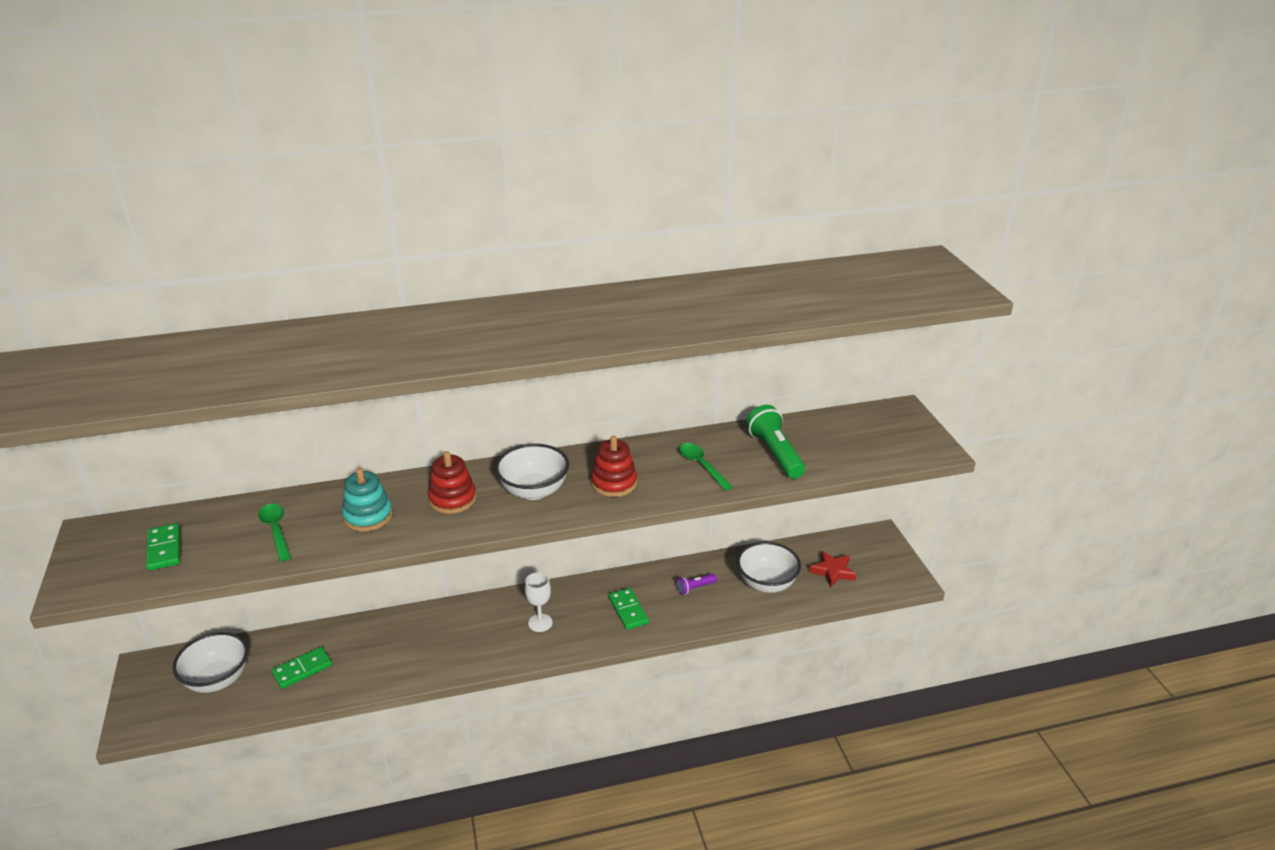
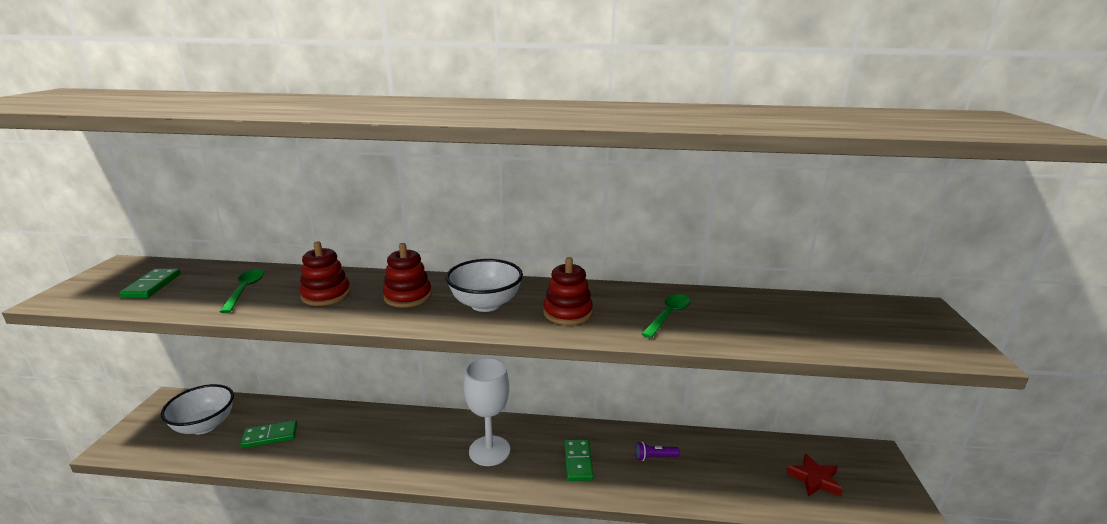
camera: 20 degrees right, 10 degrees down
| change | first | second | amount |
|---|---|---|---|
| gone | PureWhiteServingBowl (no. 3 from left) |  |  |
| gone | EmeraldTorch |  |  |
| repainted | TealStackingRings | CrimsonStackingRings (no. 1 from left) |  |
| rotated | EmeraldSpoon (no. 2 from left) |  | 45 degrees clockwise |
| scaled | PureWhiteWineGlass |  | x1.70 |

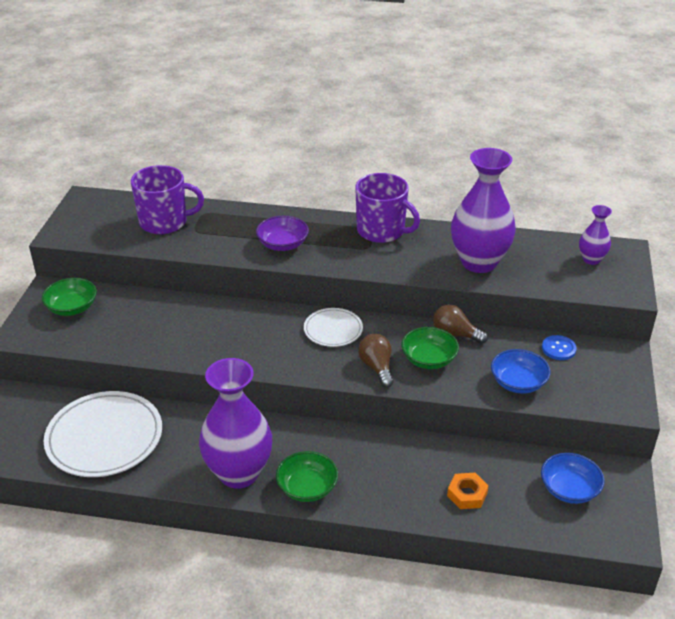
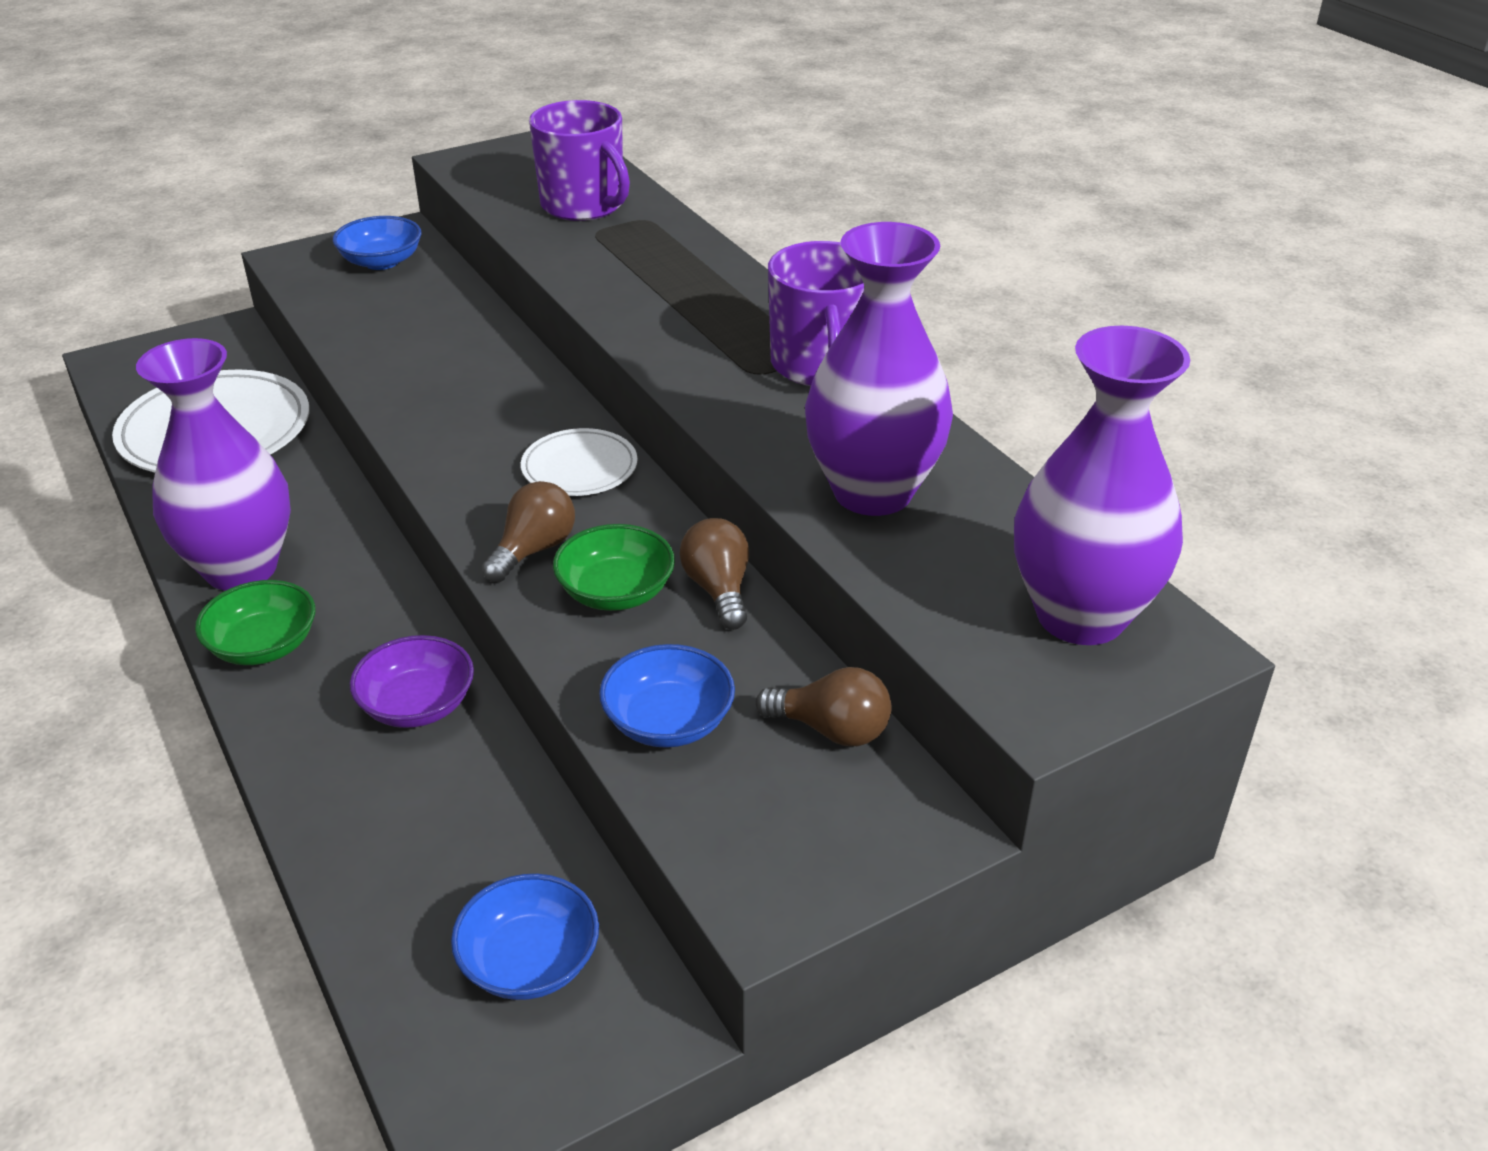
camera: 50 degrees right, 0 degrees up
| change | first | second | amount |
|---|---|---|---|
| gone | OrangeColouredHexagonNut |  |  |
| shifted | PurpleServingBowl |  |  |
| swapped | RoyalBlueSewingButton | BrownLightBulb (no. 3 from left) |  |
| repainted | EmeraldServingBowl (no. 1 from left) | RoyalBlueServingBowl (no. 1 from left) |  |
| scaled | PurpleTallVase (no. 3 from left) |  | x2.03 |

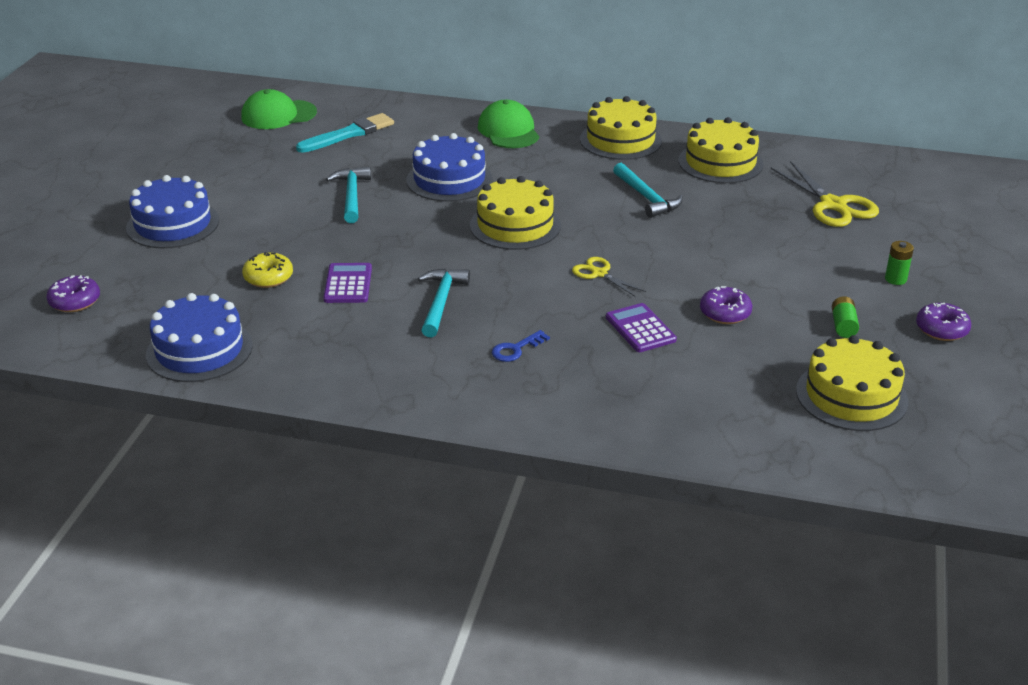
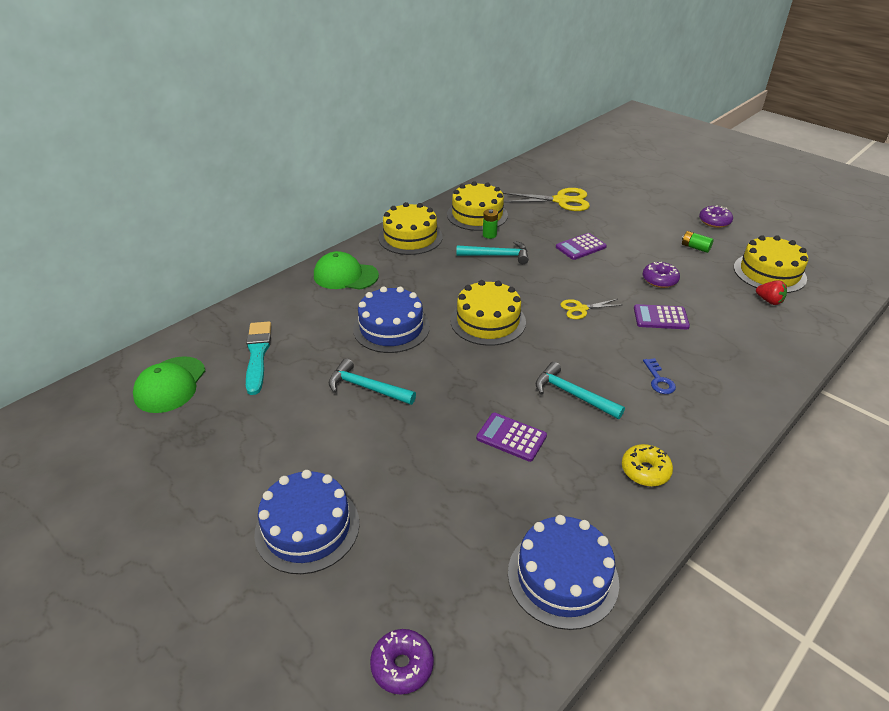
camera: 60 degrees left, 5 degrees up
| change | first | second | amount |
|---|---|---|---|
| new |  | PurpleAddingMachine (no. 2 from left) |  |
| new |  | CrimsonBerry |  |
| shifted | YellowDonut |  |  |
| shifted | EmeraldBattery (no. 2 from left in the first image) | EmeraldBattery (no. 1 from left) |  |

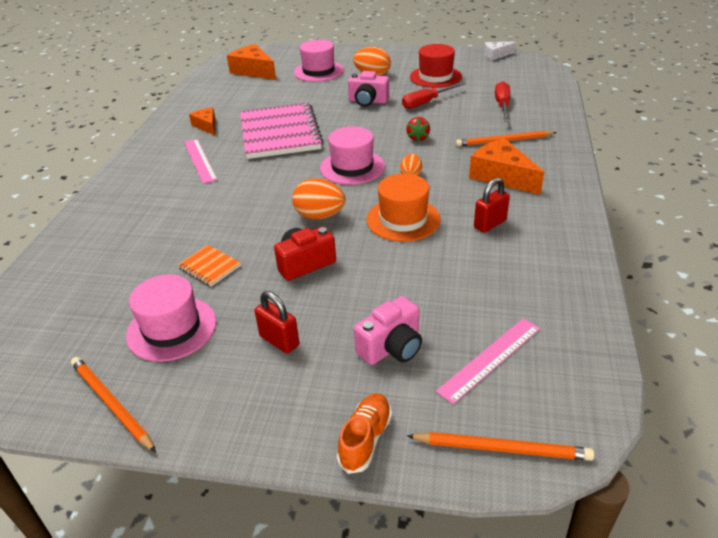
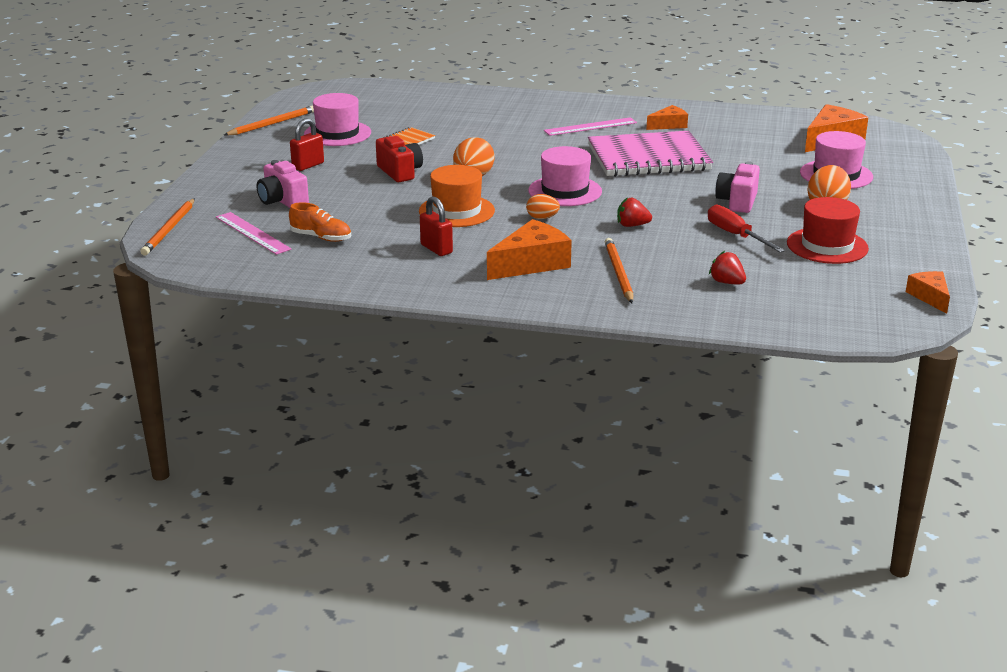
camera: 90 degrees right, 10 degrees down
| change | first | second | amount |
|---|---|---|---|
| shifted | OrangeColouredShoe |  |  |
| swapped | CrimsonScrewdriver (no. 2 from left) | CrimsonBerry (no. 2 from left) |  |
| repainted | PureWhiteCheeseWedge | OrangeColouredCheeseWedge (no. 4 from left) |  |

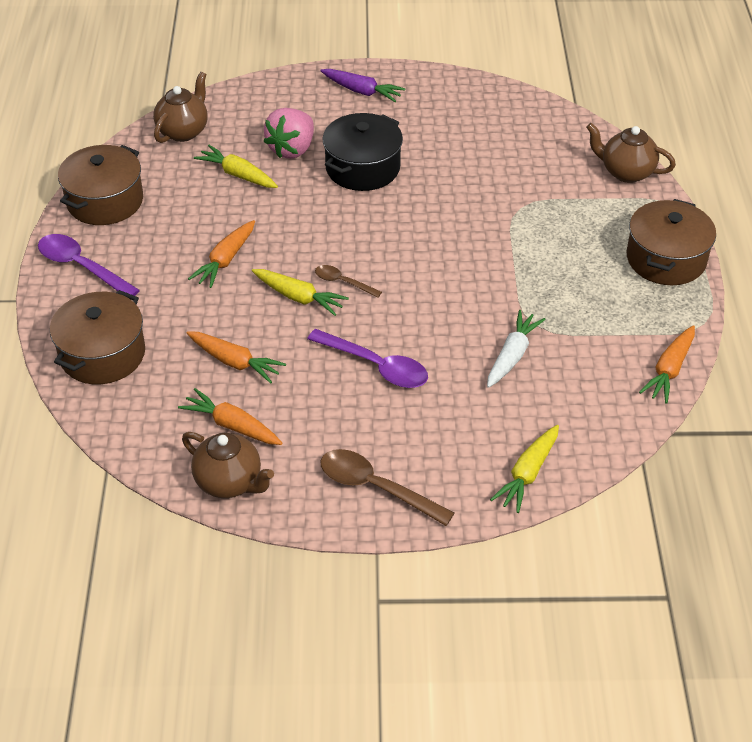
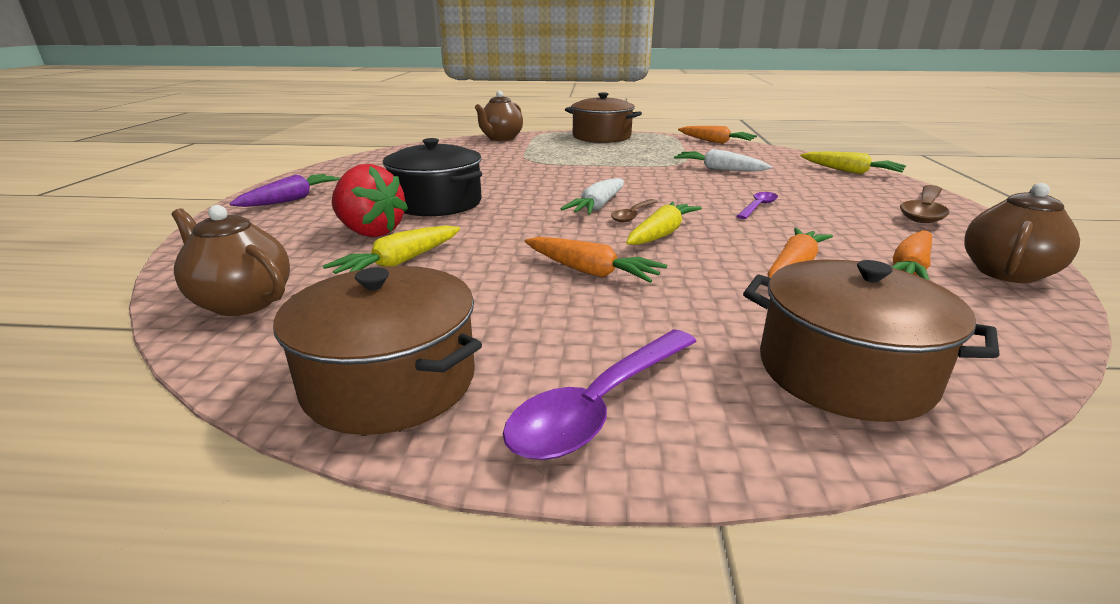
camera: 85 degrees left, 20 degrees down
| change | first | second | amount |
|---|---|---|---|
| new |  | PureWhiteRootVegetable (no. 1 from left) |  |
| repainted | RosyBerry | CrimsonBerry |  |
| scaled | PurpleSpoon (no. 2 from left) |  | x0.57 |

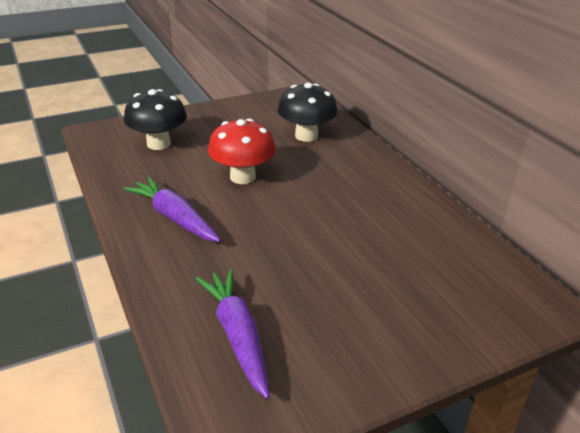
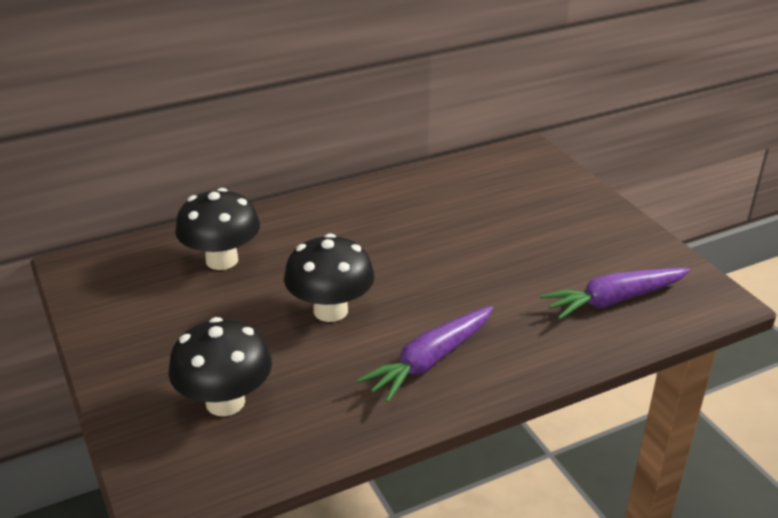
camera: 90 degrees left, 0 degrees up
| change | first | second | amount |
|---|---|---|---|
| repainted | CrimsonMushroom | JetBlackMushroom (no. 3 from left) |  |

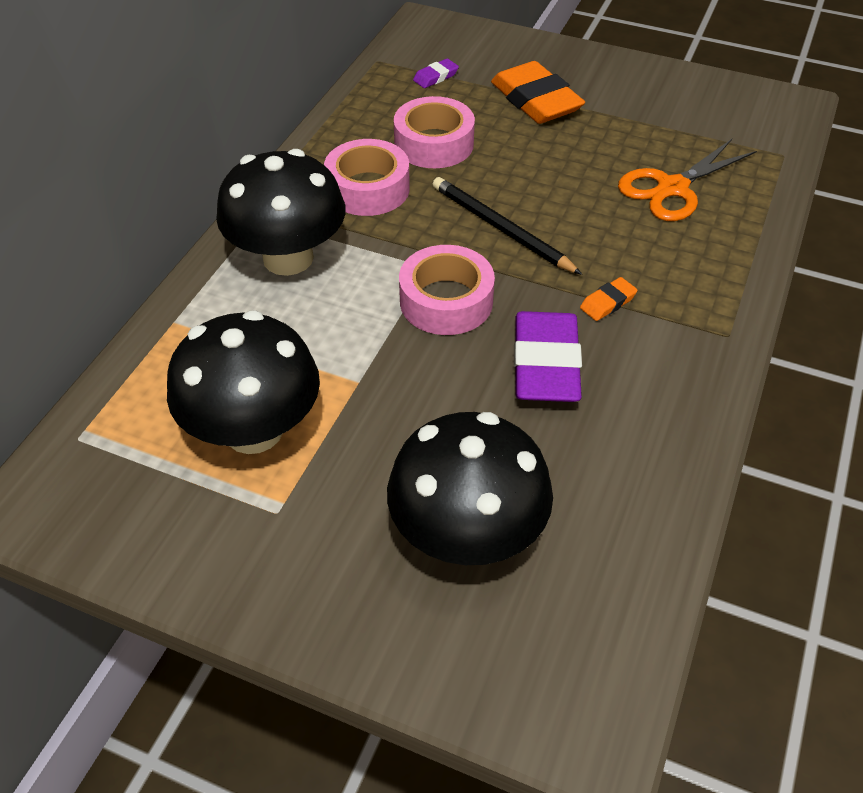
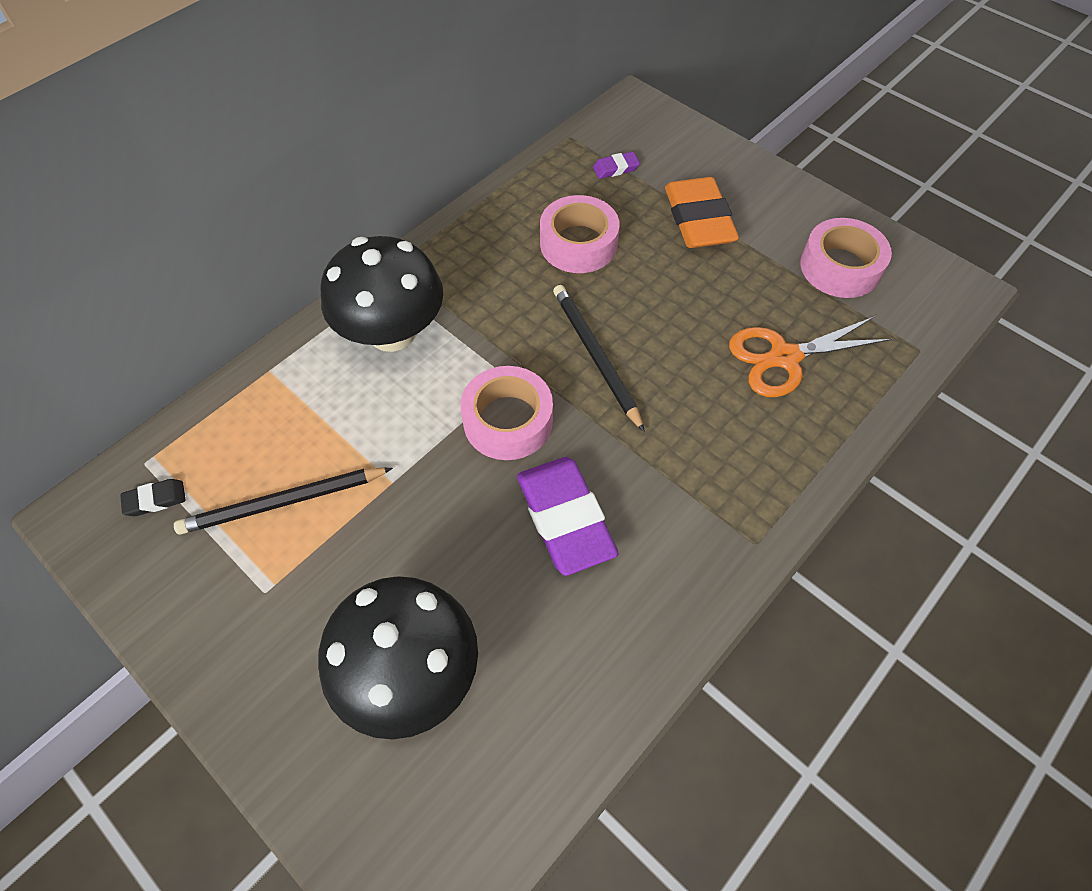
camera: 20 degrees right, 10 degrees up
| change | first | second | amount |
|---|---|---|---|
| gone | OrangeColouredEraser (no. 2 from left) |  |  |
| new |  | JetBlackEraser |  |
| shifted | RosyStickyTape (no. 1 from left in the first image) | RosyStickyTape (no. 3 from left) |  |
| swapped | JetBlackMushroom (no. 1 from left) | JetBlackLeadPencil (no. 1 from left) |  |
| rotated | PurpleEraser (no. 2 from left in the first image) | PurpleEraser (no. 1 from left) | 45 degrees counterclockwise |

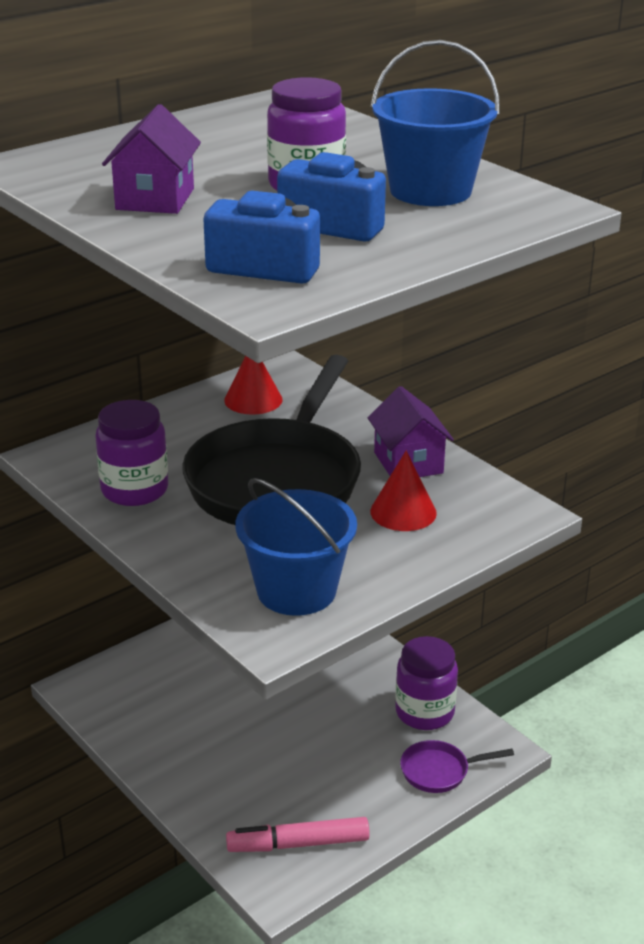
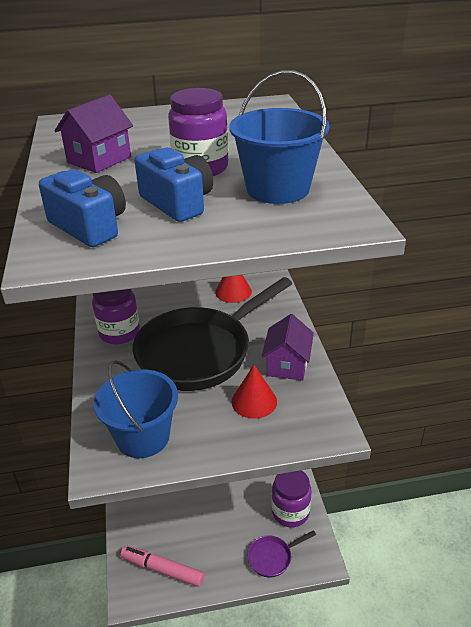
camera: 30 degrees right, 5 degrees up
| change | first | second | amount |
|---|---|---|---|
| rotated | PurpleSkillet |  | 45 degrees counterclockwise |

